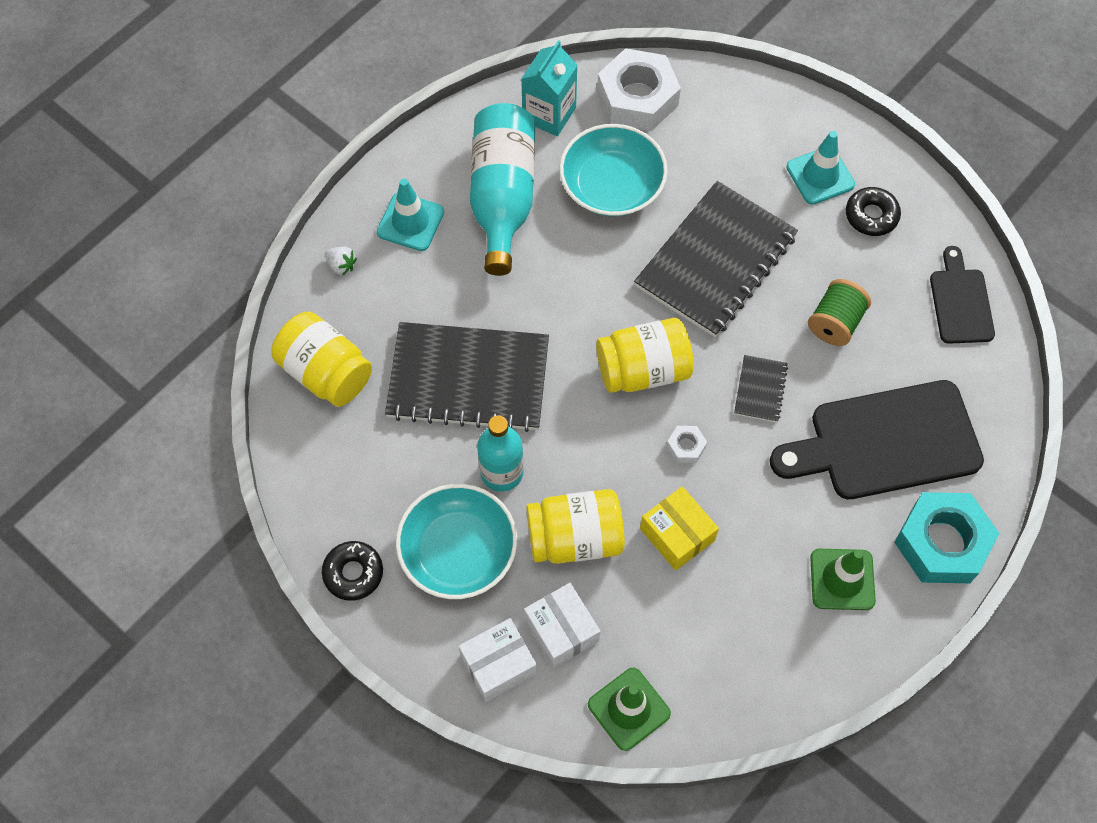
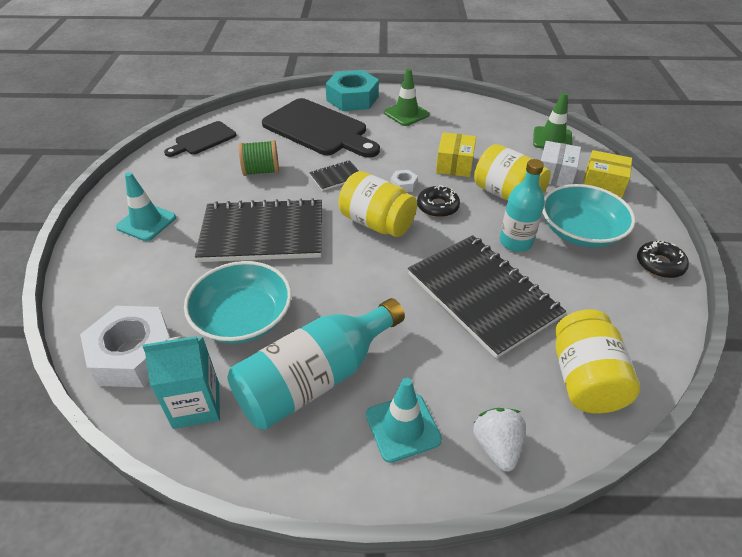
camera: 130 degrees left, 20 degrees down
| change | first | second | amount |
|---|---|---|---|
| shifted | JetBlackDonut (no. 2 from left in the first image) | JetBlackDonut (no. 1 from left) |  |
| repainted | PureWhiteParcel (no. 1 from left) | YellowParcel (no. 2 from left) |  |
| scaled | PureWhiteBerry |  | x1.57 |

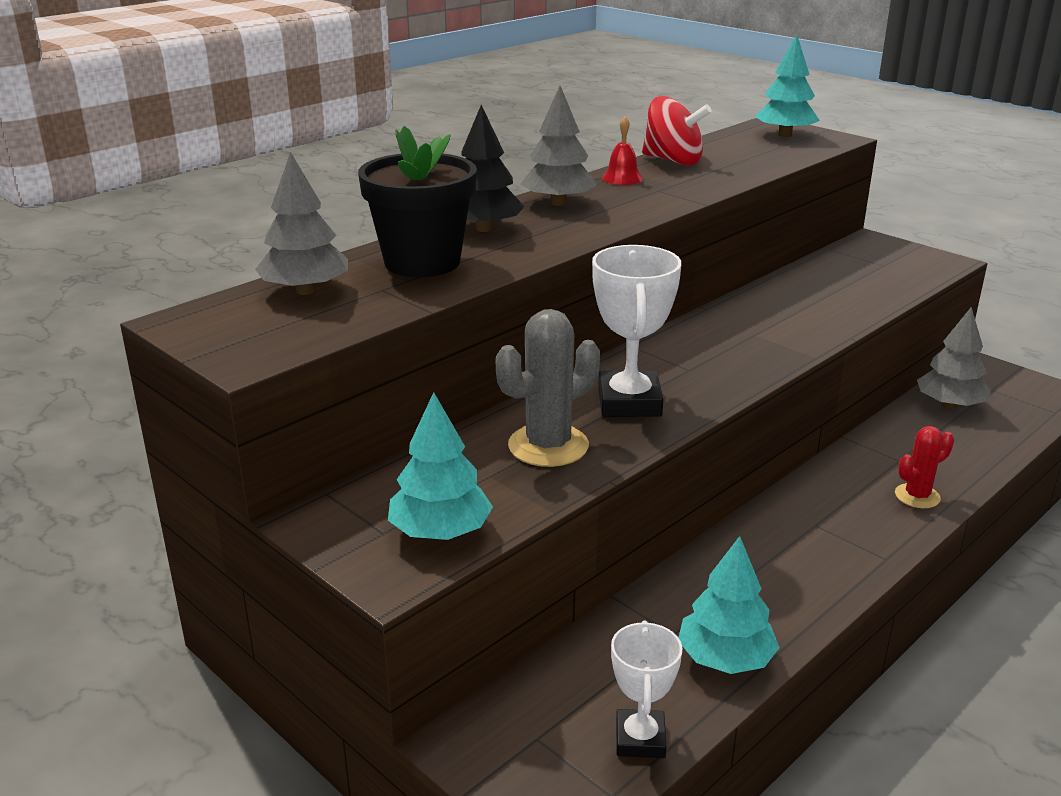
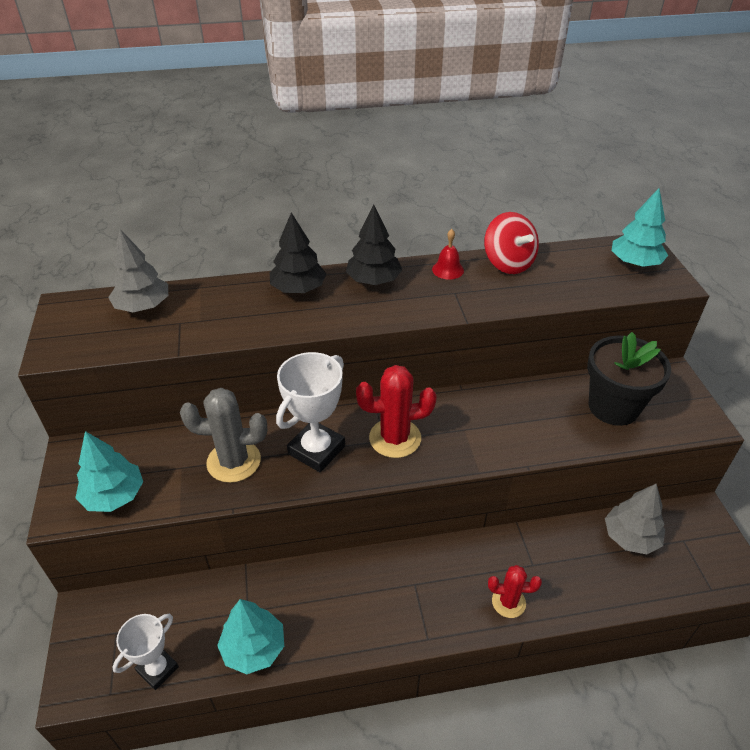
camera: 35 degrees right, 15 degrees up
| change | first | second | amount |
|---|---|---|---|
| new |  | CrimsonCactus (no. 1 from left) |  |
| shifted | JetBlackPottedPlant |  |  |
| repainted | GreyTree (no. 2 from left) | JetBlackTree (no. 2 from left) |  |

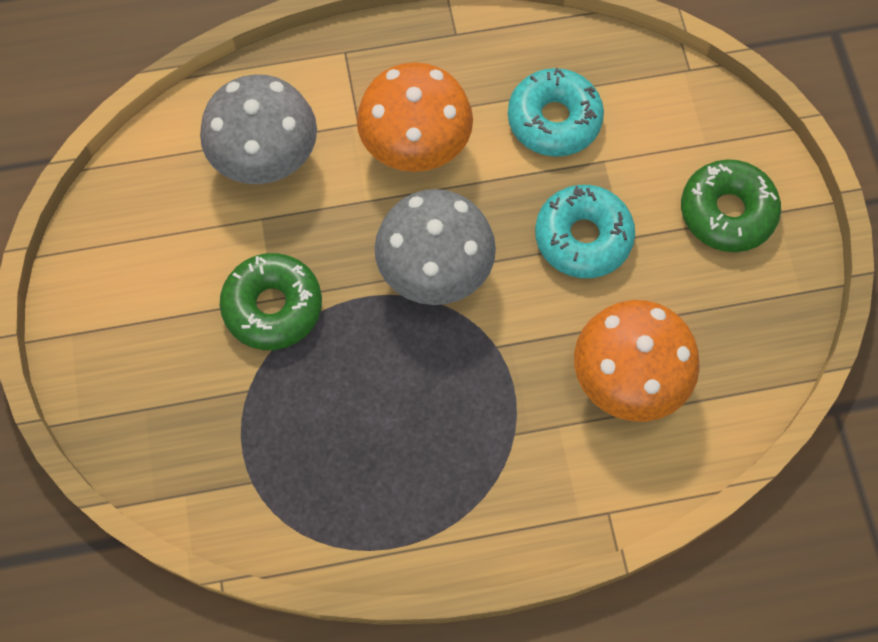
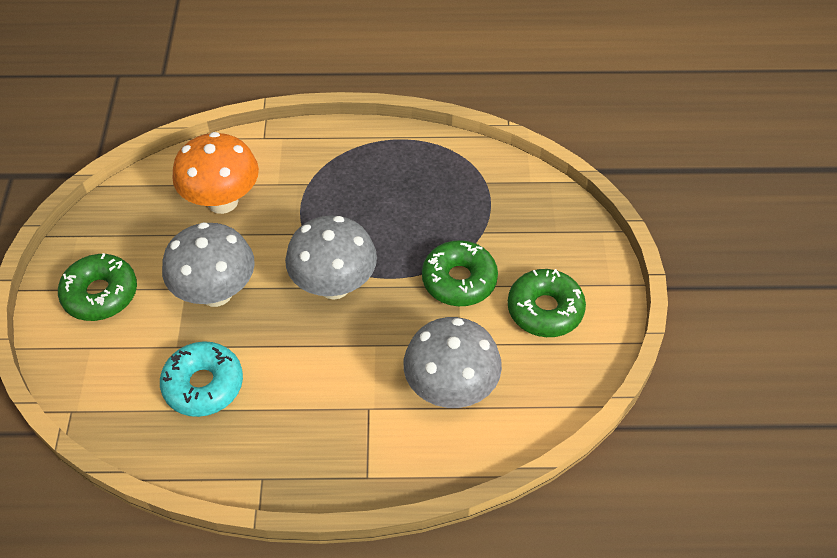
camera: 170 degrees left, 15 degrees down
| change | first | second | amount |
|---|---|---|---|
| gone | OrangeColouredMushroom (no. 1 from left) |  |  |
| new |  | EmeraldDonut (no. 3 from left) |  |
| swapped | TealDonut (no. 2 from left) | GreyMushroom (no. 1 from left) |  |

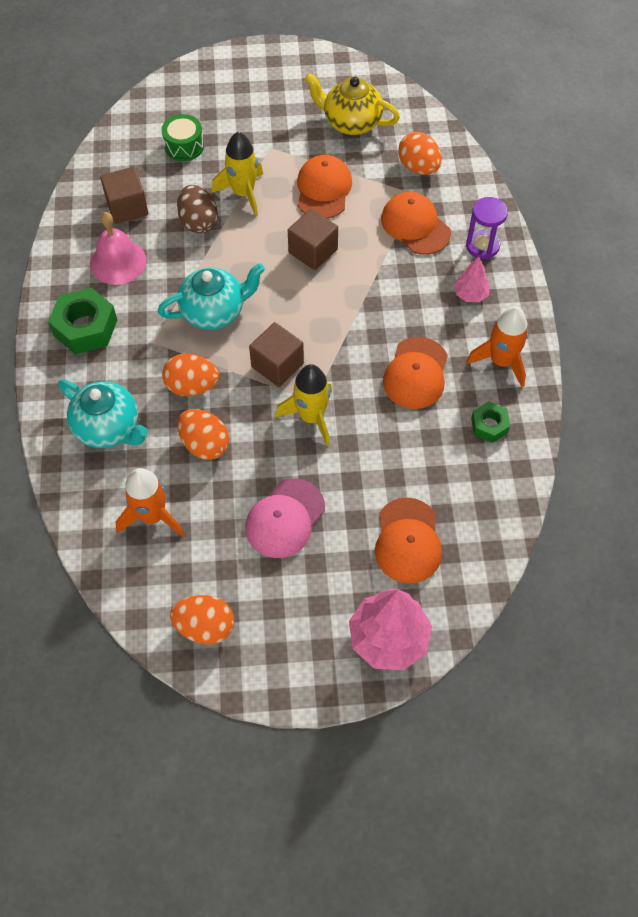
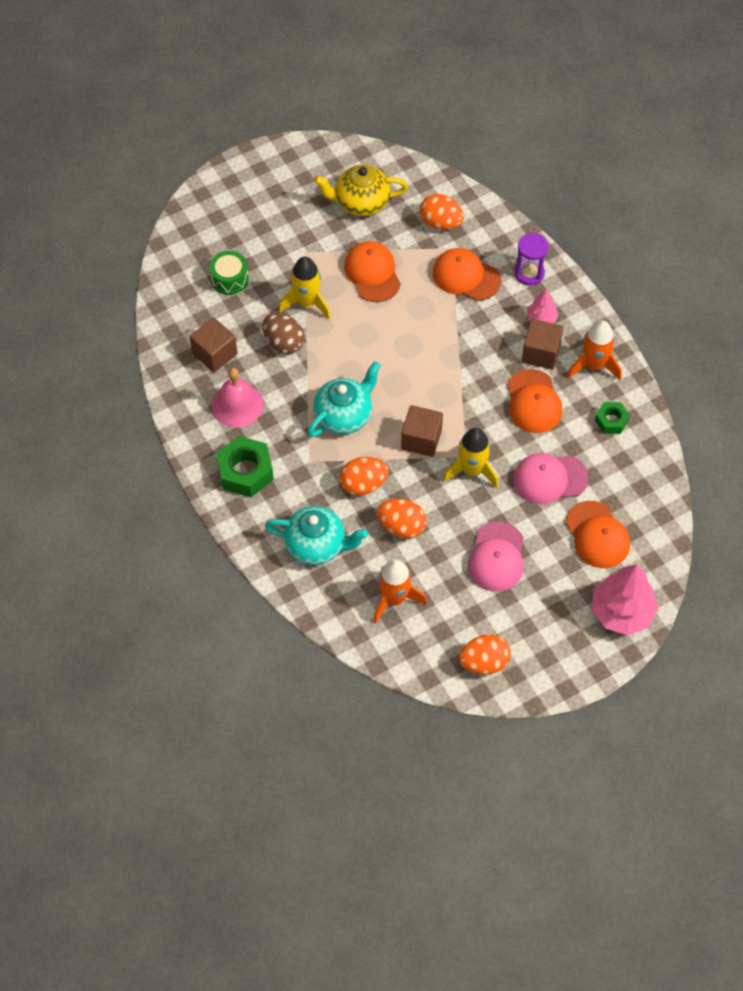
camera: 25 degrees left, 0 degrees up
| change | first | second | amount |
|---|---|---|---|
| new |  | RosyCap (no. 2 from left) |  |
| shifted | BrownCube (no. 3 from left) |  |  |

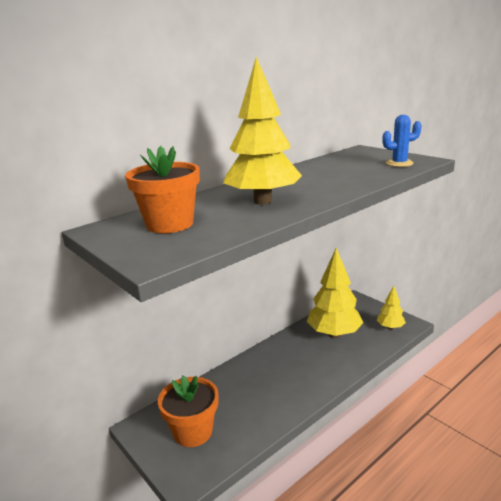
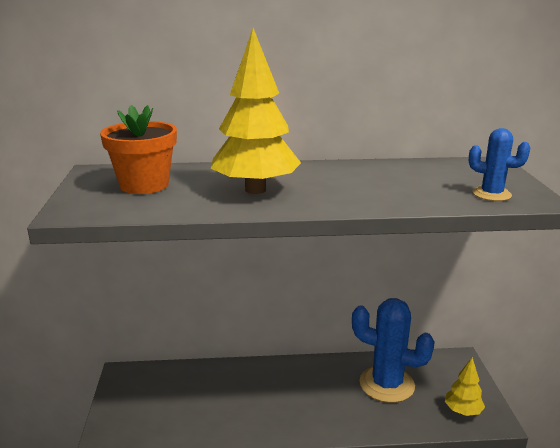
camera: 35 degrees right, 0 degrees up
| change | first | second | amount |
|---|---|---|---|
| gone | OrangeColouredPottedPlant (no. 2 from left) |  |  |
| swapped | YellowTree (no. 2 from left) | RoyalBlueCactus (no. 1 from left) |  |

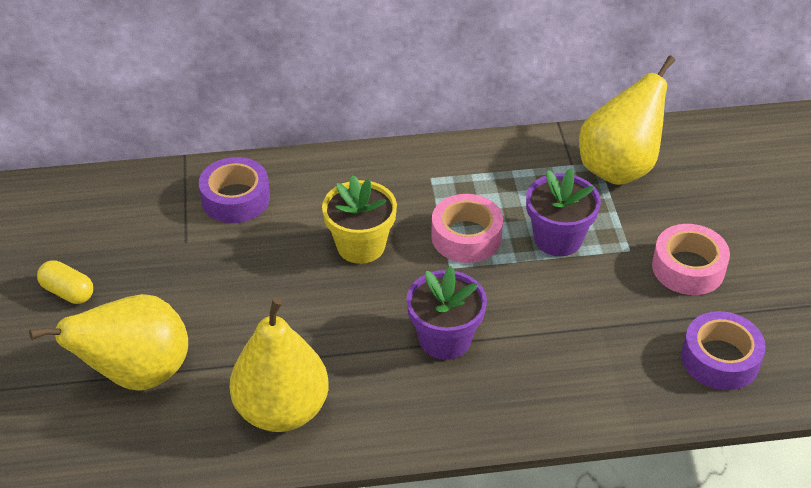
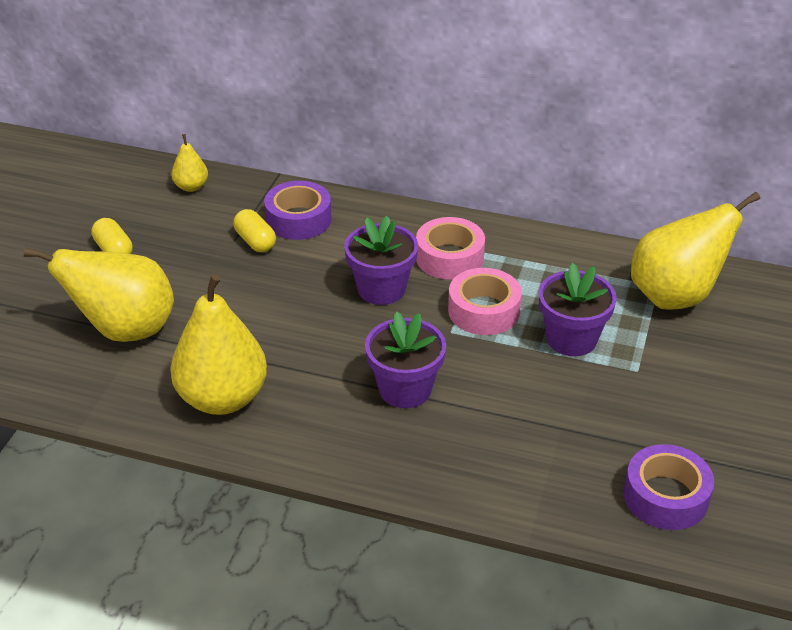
camera: 25 degrees right, 5 degrees down
| change | first | second | amount |
|---|---|---|---|
| new |  | YellowToyPear (no. 2 from left) |  |
| new |  | YellowPillShape (no. 2 from left) |  |
| shifted | RosyStickyTape (no. 2 from left in the first image) | RosyStickyTape (no. 1 from left) |  |
| repainted | YellowPottedPlant | PurplePottedPlant (no. 1 from left) |  |

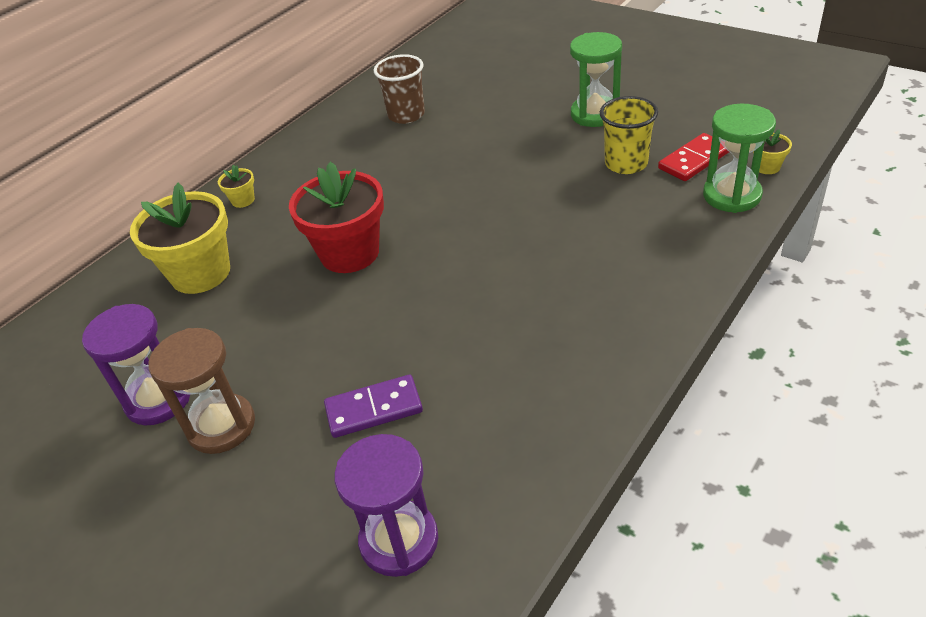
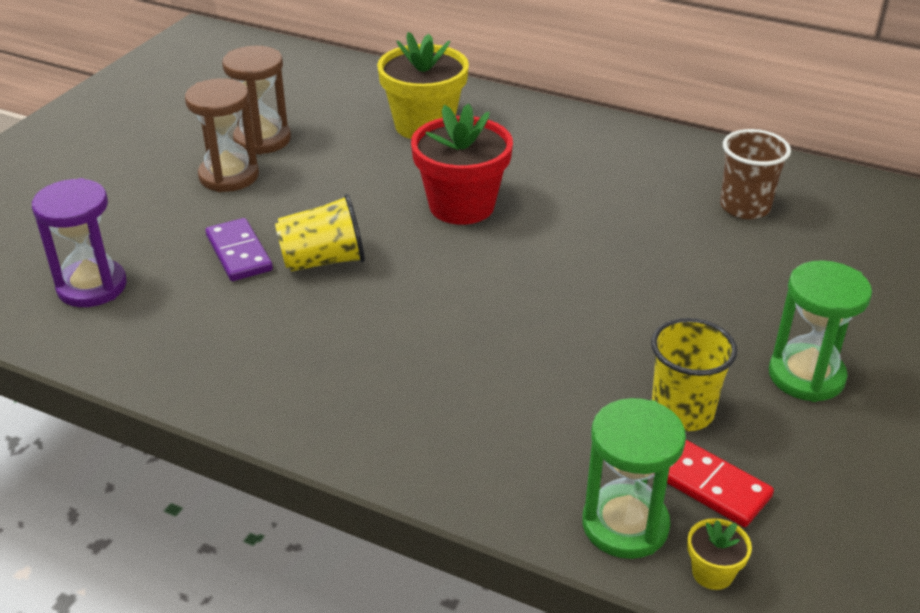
camera: 75 degrees right, 5 degrees down
| change | first | second | amount |
|---|---|---|---|
| gone | YellowPottedPlant (no. 2 from left) |  |  |
| new |  | YellowBeaker (no. 1 from left) |  |
| repainted | PurpleSandglass (no. 1 from left) | BrownSandglass (no. 2 from left) |  |

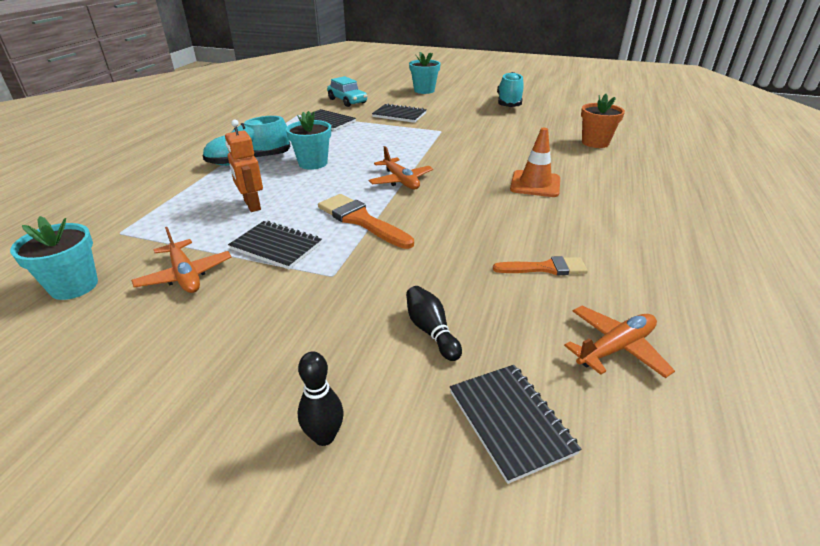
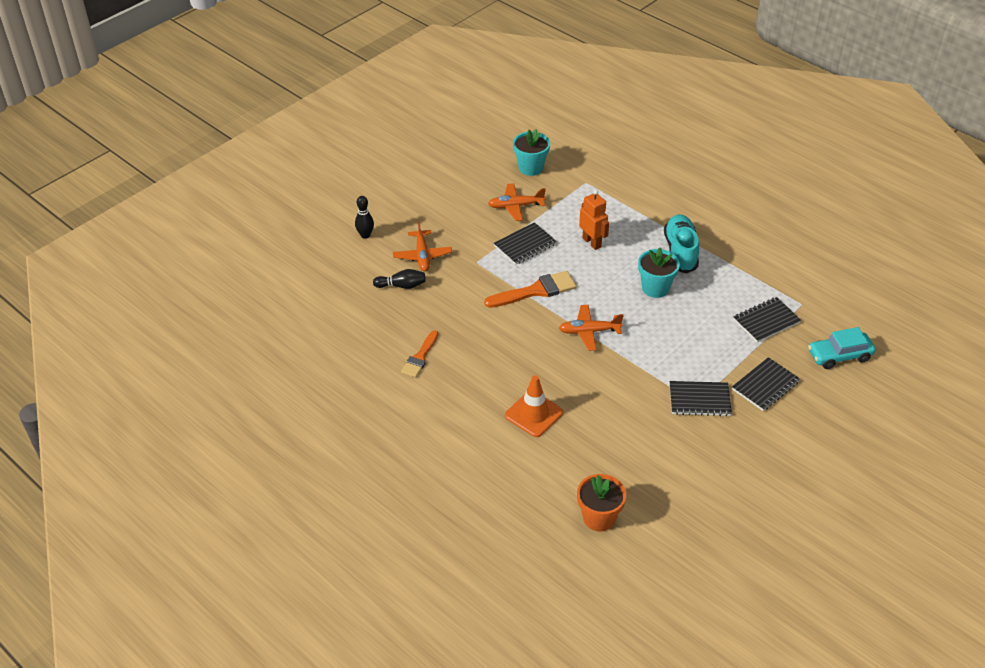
camera: 115 degrees right, 10 degrees up
| change | first | second | amount |
|---|---|---|---|
| gone | TealPottedPlant (no. 3 from left) |  |  |
| gone | TealShoe (no. 2 from left) |  |  |
| shifted | JetBlackNotebook (no. 4 from left in the first image) | JetBlackNotebook (no. 2 from left) |  |
| shifted | OrangeColouredPlane (no. 3 from left in the first image) | OrangeColouredPlane (no. 1 from left) |  |
| rotated | OrangeColouredToyRobot |  | 60 degrees clockwise |

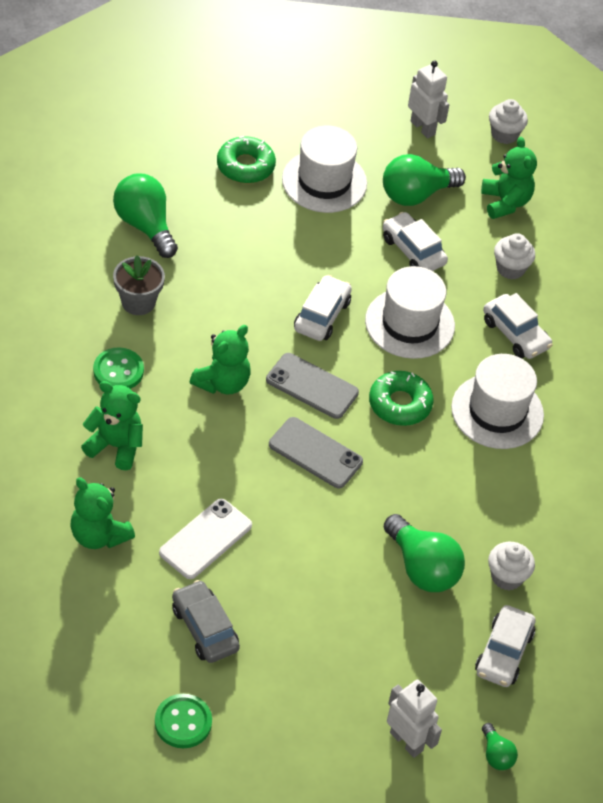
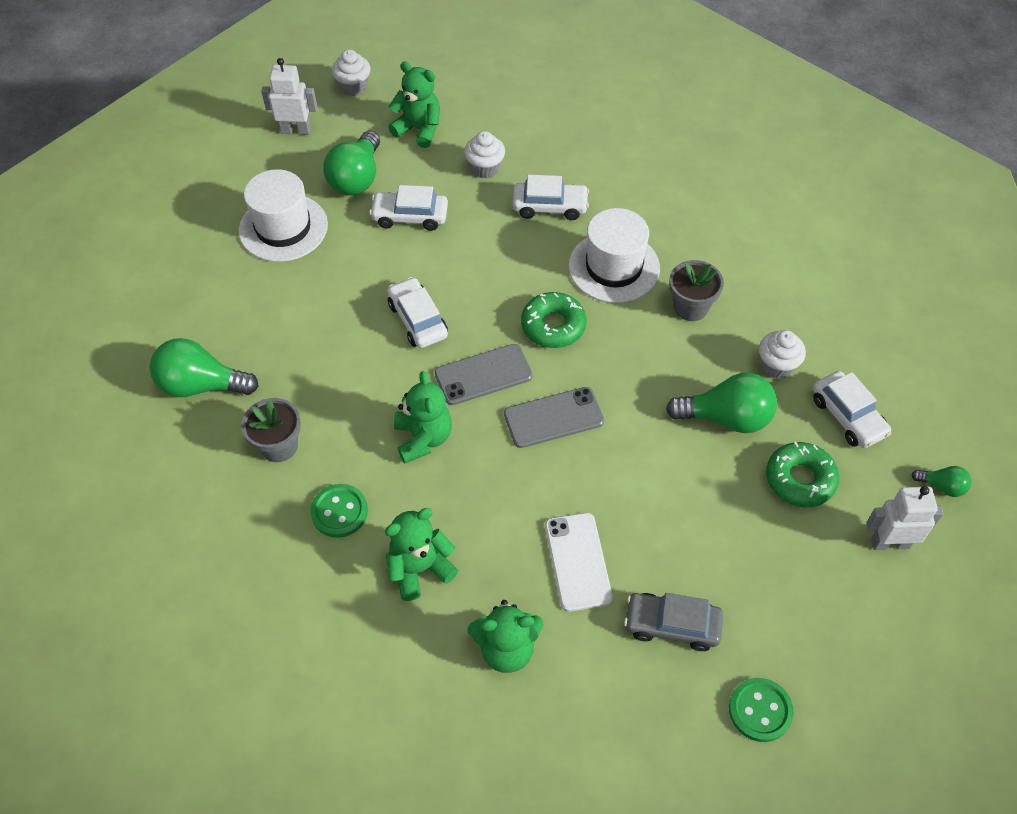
camera: 45 degrees left, 5 degrees up
| change | first | second | amount |
|---|---|---|---|
| gone | PureWhiteTallHat (no. 2 from left) |  |  |
| new |  | GreyPottedPlant (no. 2 from left) |  |
| shifted | EmeraldDonut (no. 1 from left in the first image) | EmeraldDonut (no. 2 from left) |  |

